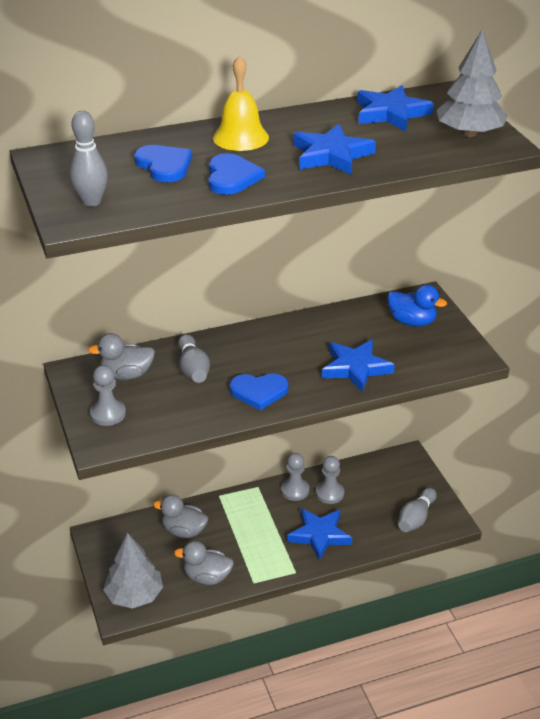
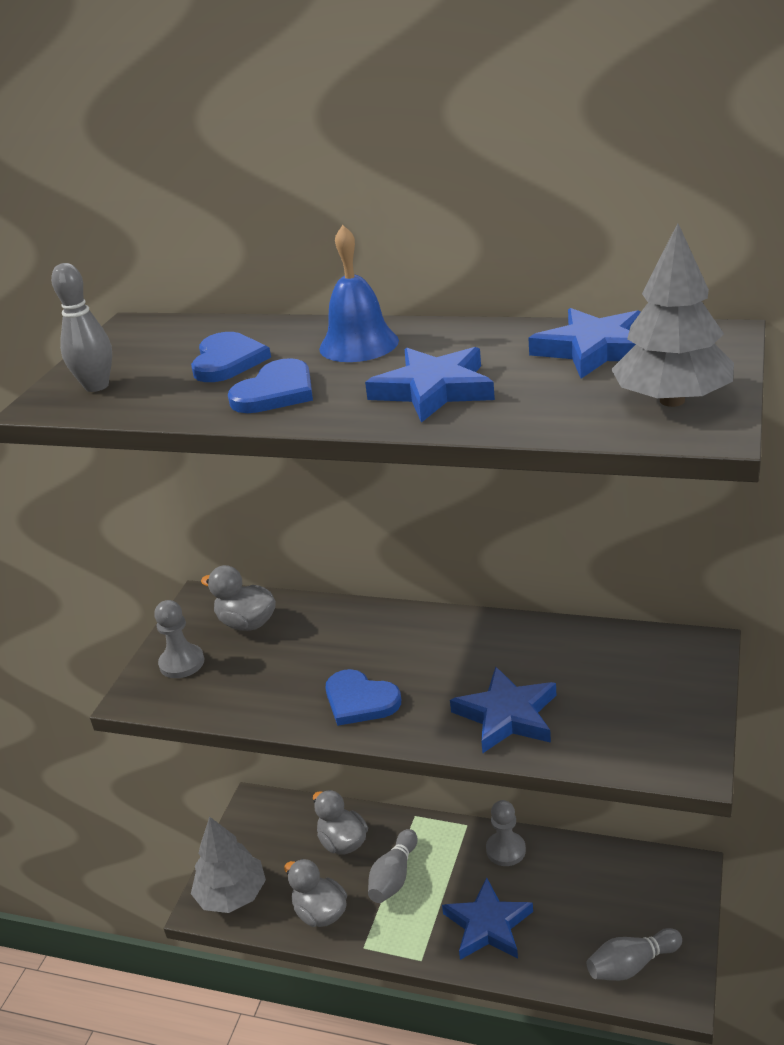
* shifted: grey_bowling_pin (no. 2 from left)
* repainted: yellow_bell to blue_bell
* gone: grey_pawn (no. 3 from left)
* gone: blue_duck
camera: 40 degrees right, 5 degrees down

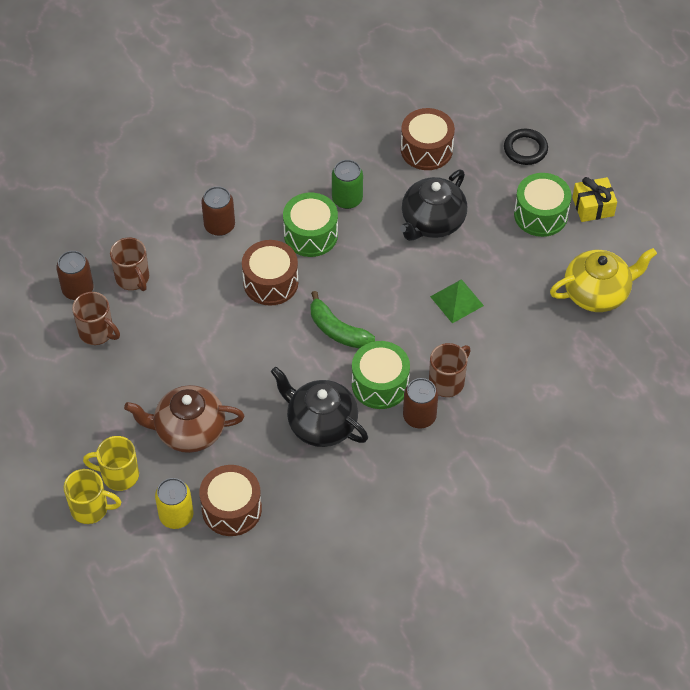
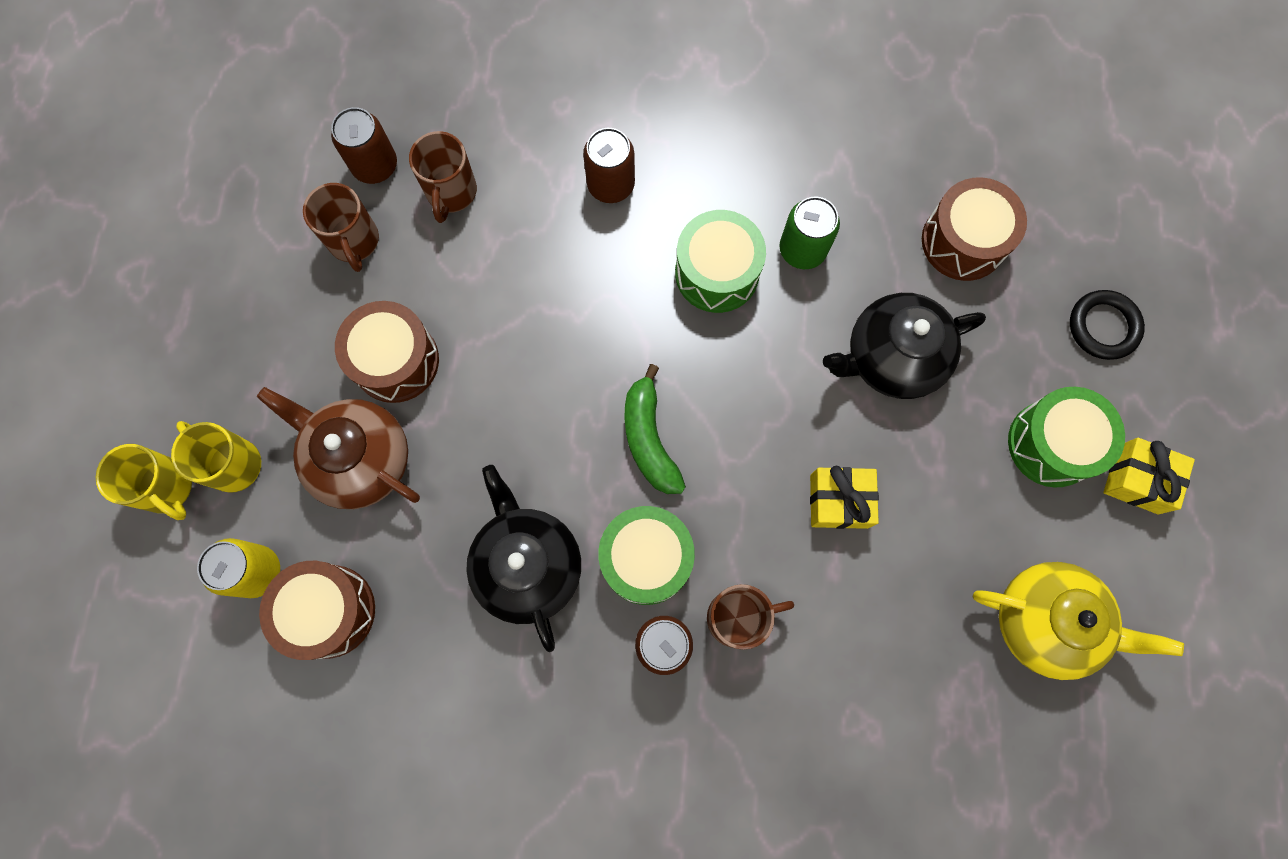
* shifted: brown_drum (no. 2 from left)
* swapped: green_pyramid to yellow_gift (no. 1 from left)
camera: 35 degrees right, 20 degrees up

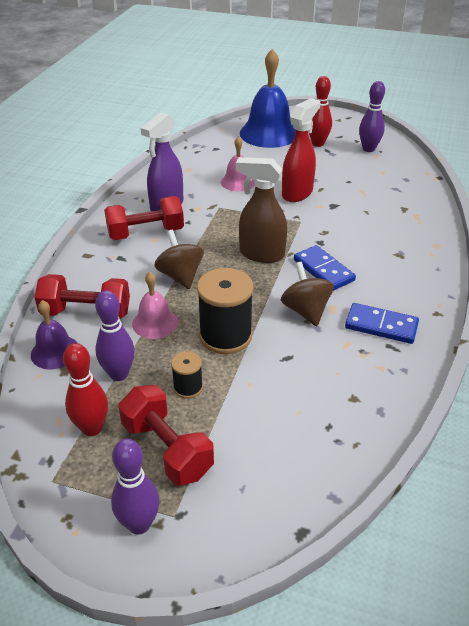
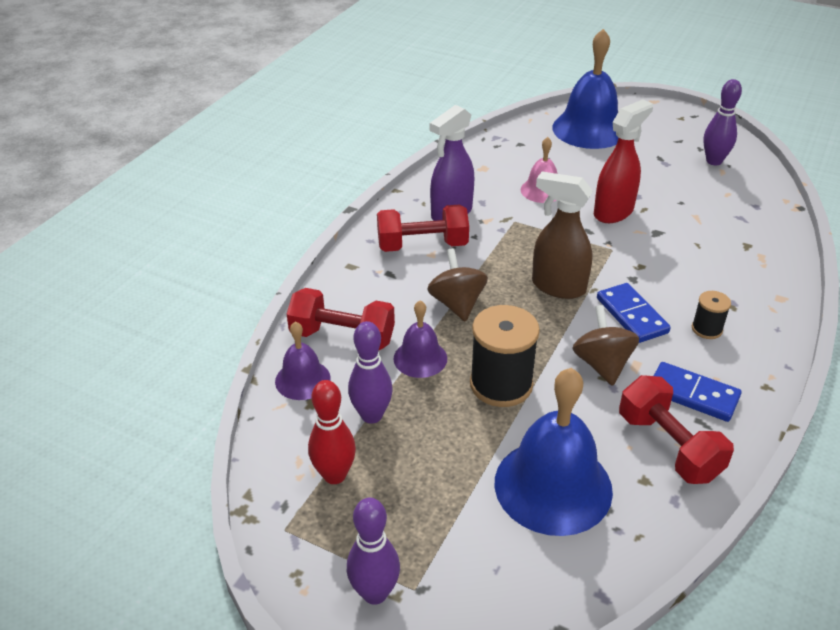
* shifted: red_dumbbell (no. 3 from left)
* repainted: pink_bell (no. 1 from left) to purple_bell (no. 2 from left)
* shifted: black_spool (no. 1 from left in the first image) to black_spool (no. 2 from left)
* gone: red_bowling_pin (no. 2 from left)
* new: blue_bell (no. 1 from left)
camera: 10 degrees right, 0 degrees up

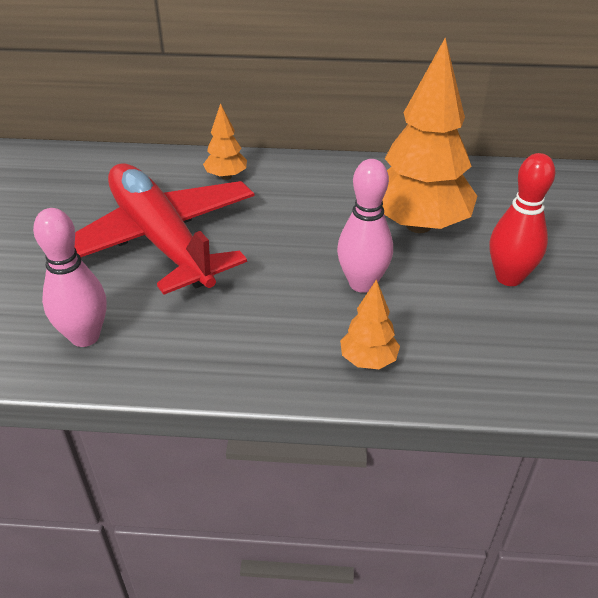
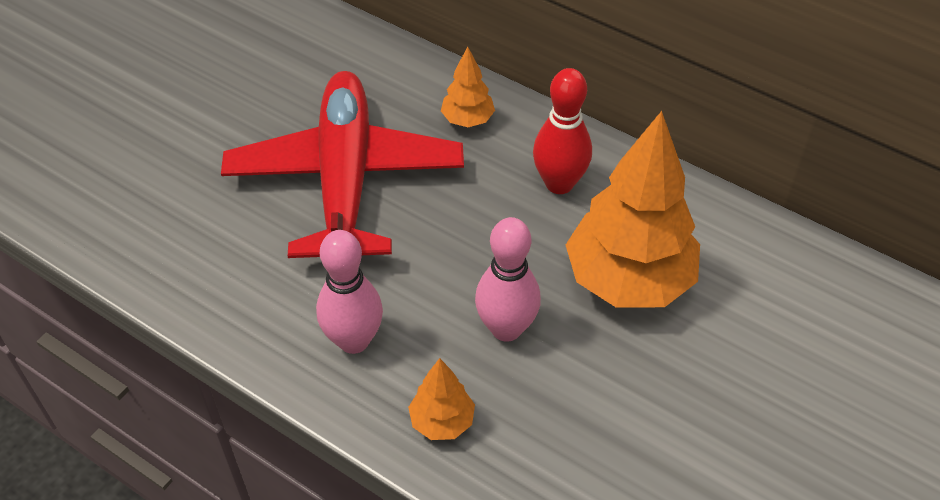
* shifted: pink_bowling_pin (no. 1 from left)
* shifted: red_bowling_pin
camera: 30 degrees right, 10 degrees up

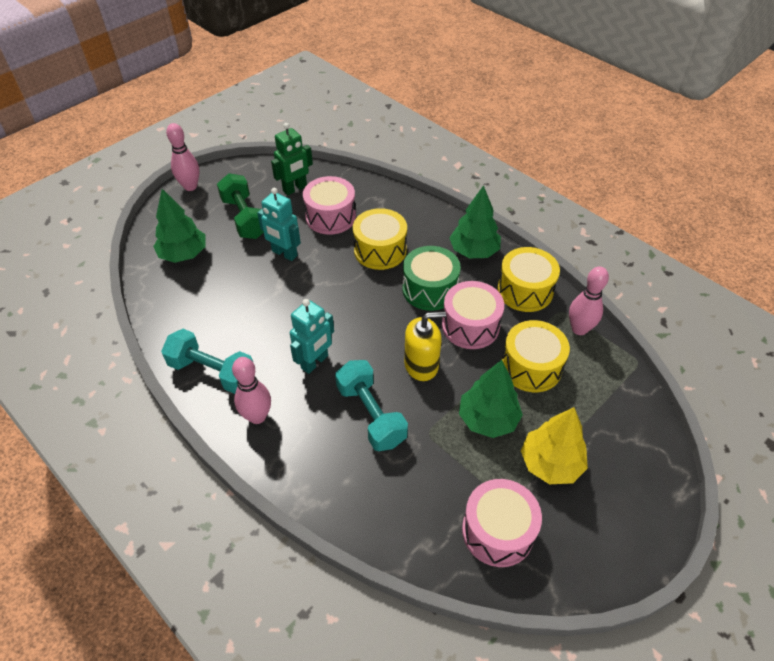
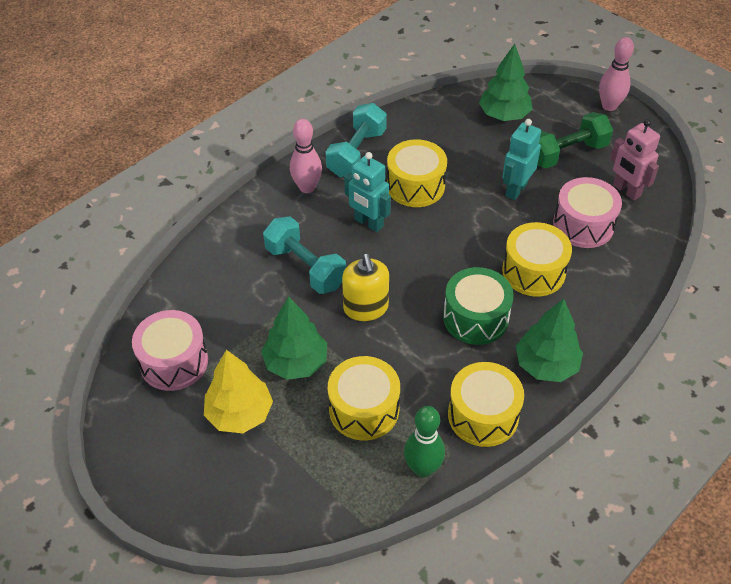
* repainted: green_robot to pink_robot
* rotated: turquoise_dumbbell (no. 2 from left in the first image) 75 degrees clockwise
* gone: pink_drum (no. 2 from left)
* repainted: pink_bowling_pin (no. 3 from left) to green_bowling_pin
* new: yellow_drum (no. 2 from left)
camera: 90 degrees right, 0 degrees up

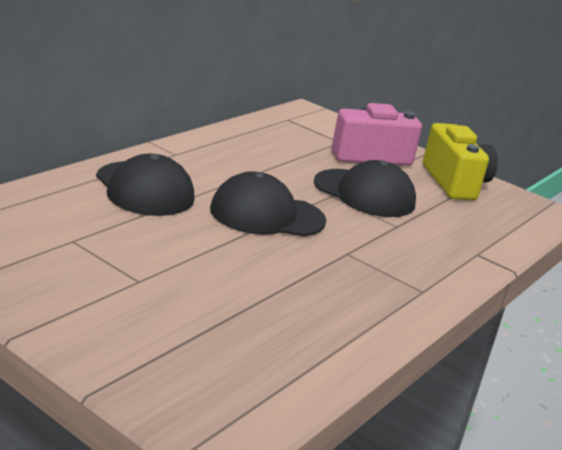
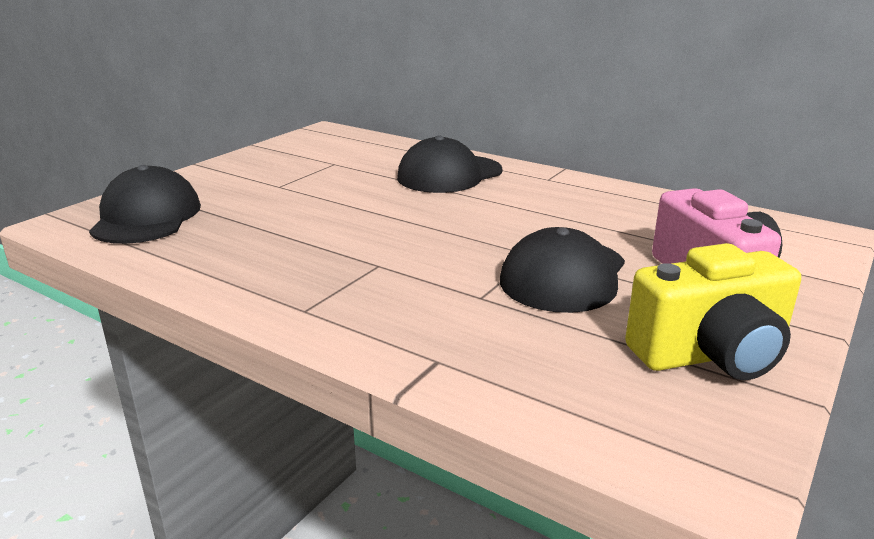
* shifted: black_cap (no. 2 from left in the first image) to black_cap (no. 1 from left)
camera: 90 degrees right, 0 degrees up

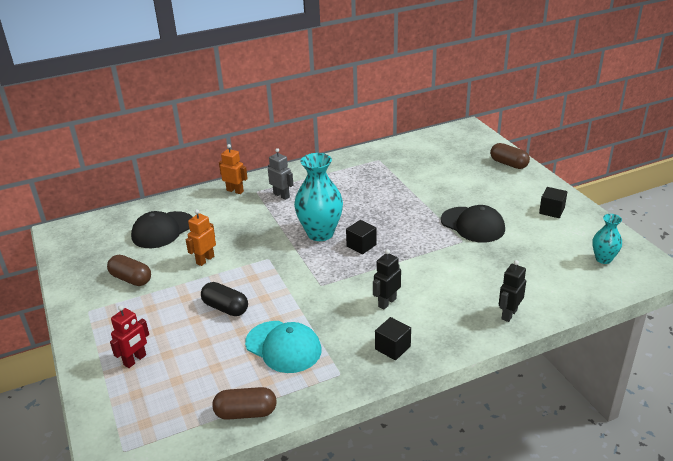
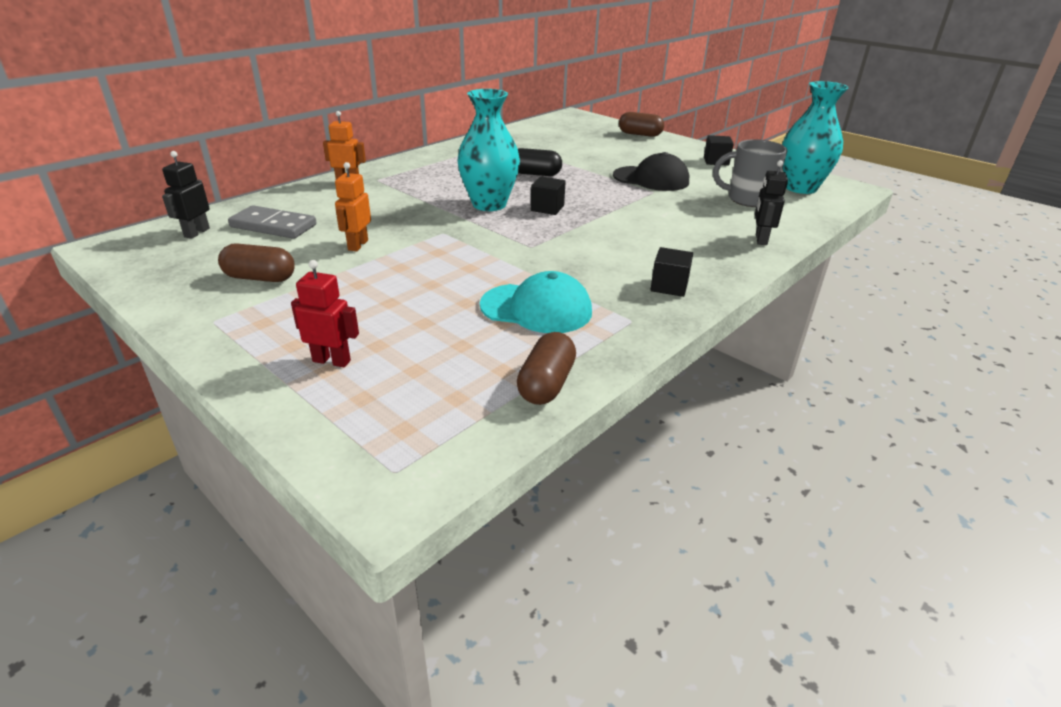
* rotated: red_robot 90 degrees counterclockwise
* swapped: black_cap (no. 1 from left) to grey_domino
* shifted: black_capsule
* rotated: brown_capsule (no. 2 from left) 45 degrees counterclockwise
* gone: grey_robot
* shifted: black_robot (no. 1 from left)
* scaled: turquoise_vase (no. 2 from left) x1.83
* new: grey_mug
camera: 25 degrees left, 0 degrees up

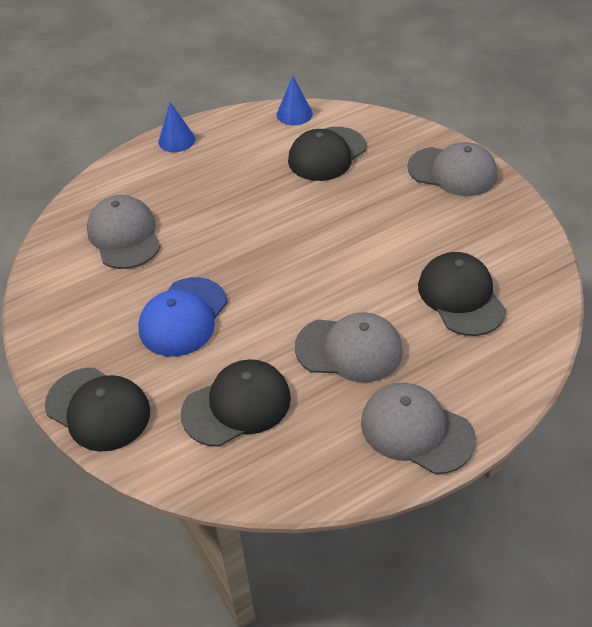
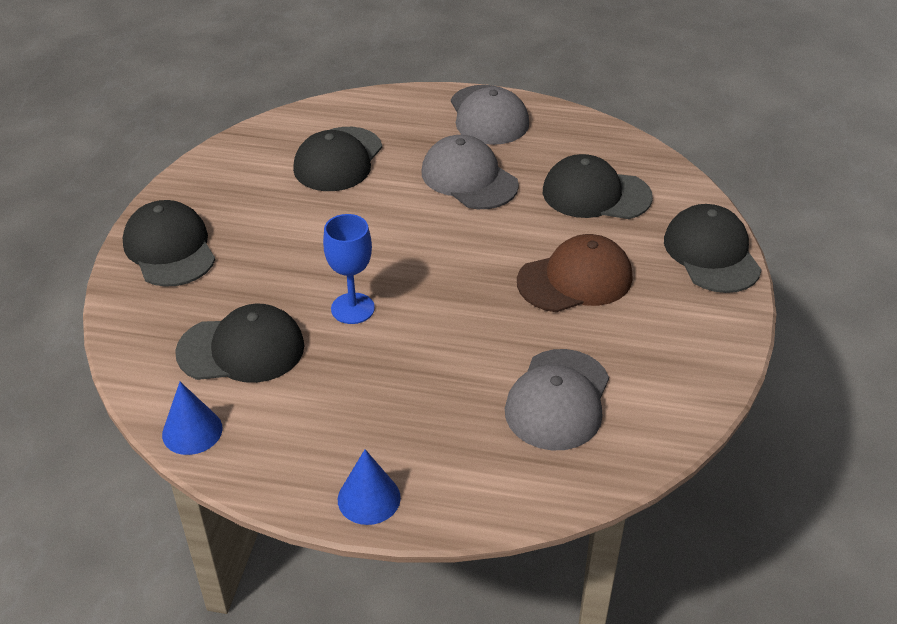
* repainted: blue_cap to brown_cap
* repainted: grey_cap (no. 4 from left) to black_cap (no. 1 from left)
* new: blue_goblet
camera: 140 degrees left, 5 degrees down

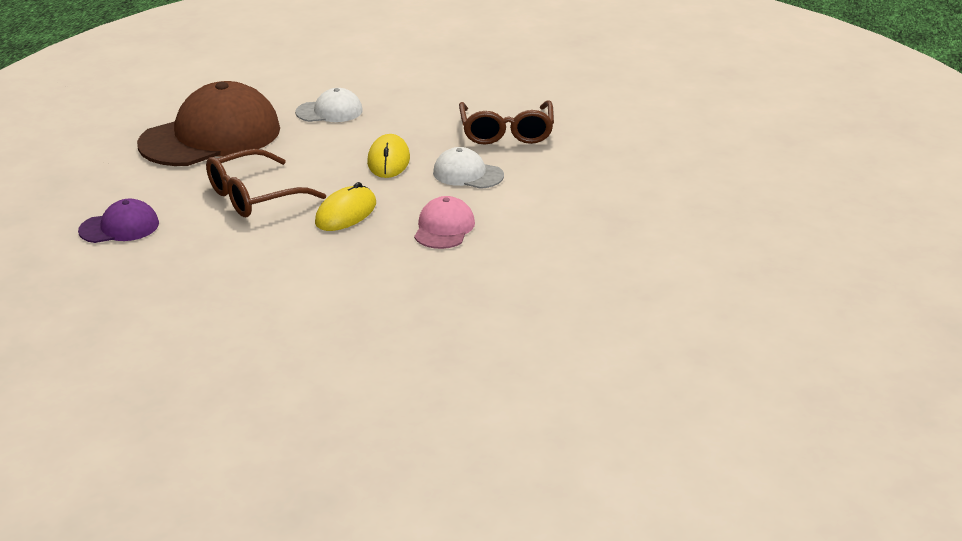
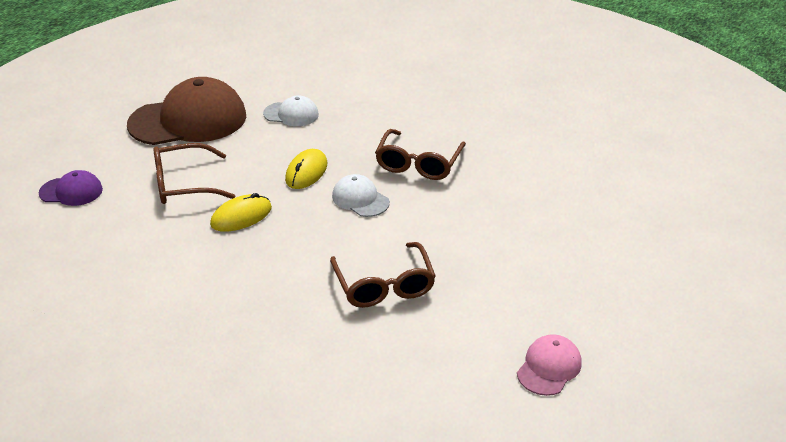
* shifted: pink_cap
* new: brown_glasses (no. 2 from left)
camera: 20 degrees right, 5 degrees up

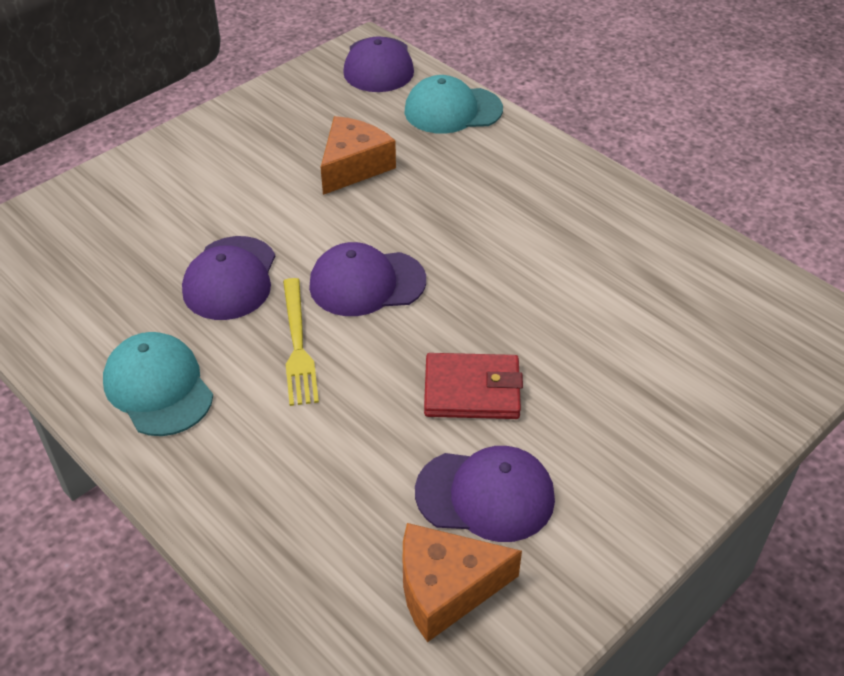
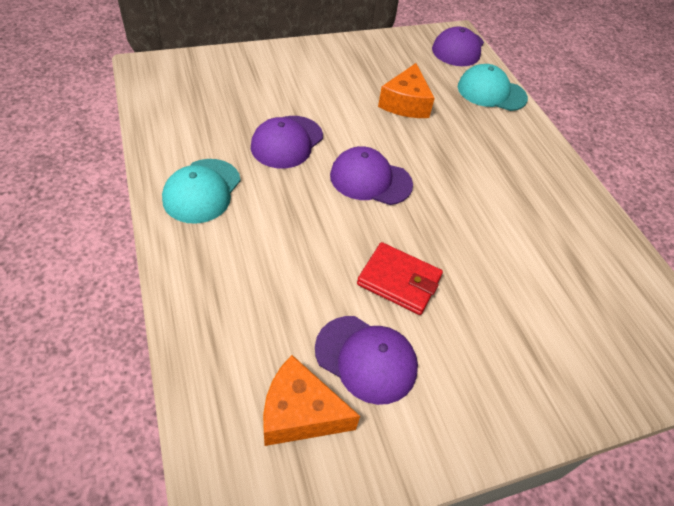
* rotated: turquoise_cap (no. 1 from left) 150 degrees counterclockwise
* gone: yellow_fork
* rotated: orange_cheese (no. 1 from left in the first image) 135 degrees clockwise
camera: 20 degrees right, 5 degrees up

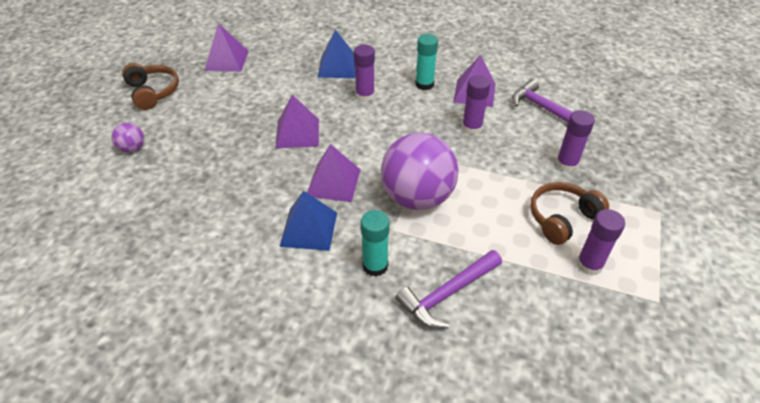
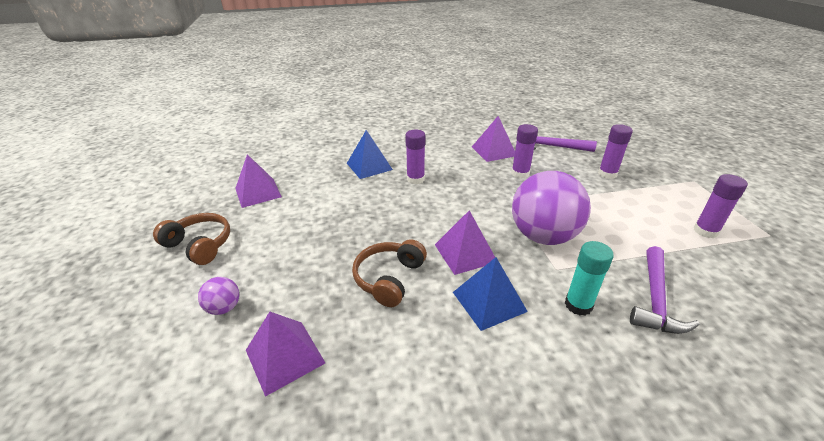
* shifted: purple_pyramid (no. 2 from left)
* gone: turquoise_glue_stick (no. 2 from left)
* shifted: brown_headphones (no. 2 from left)
camera: 30 degrees left, 10 degrees down

